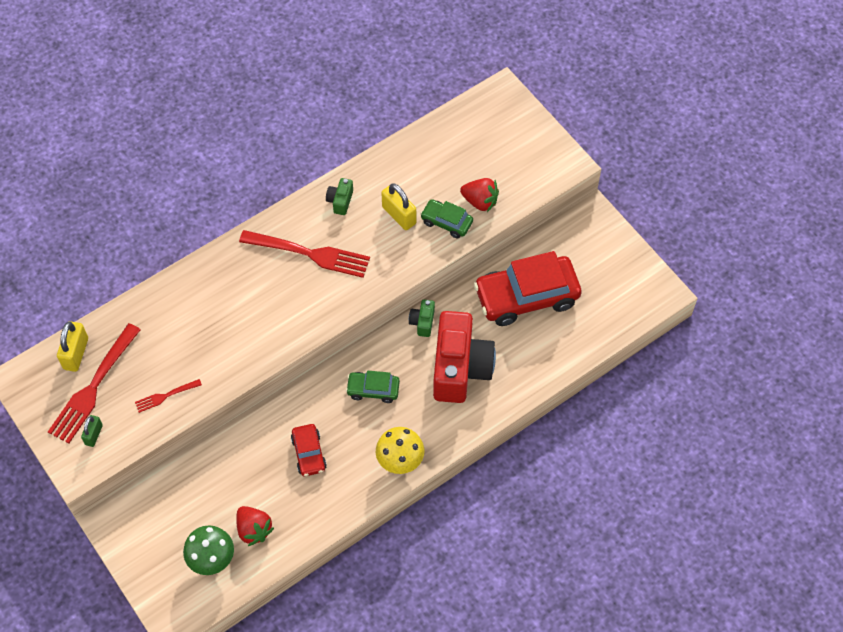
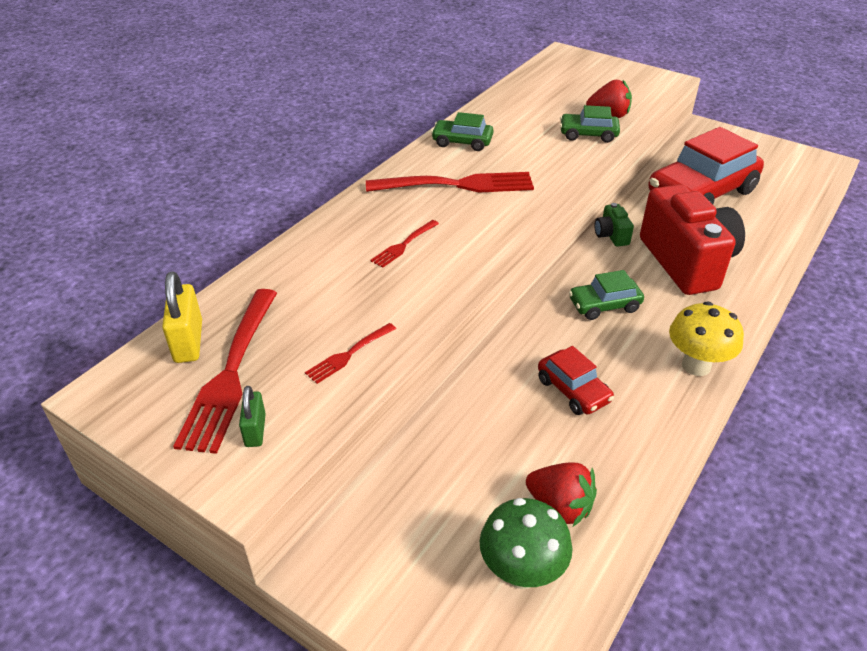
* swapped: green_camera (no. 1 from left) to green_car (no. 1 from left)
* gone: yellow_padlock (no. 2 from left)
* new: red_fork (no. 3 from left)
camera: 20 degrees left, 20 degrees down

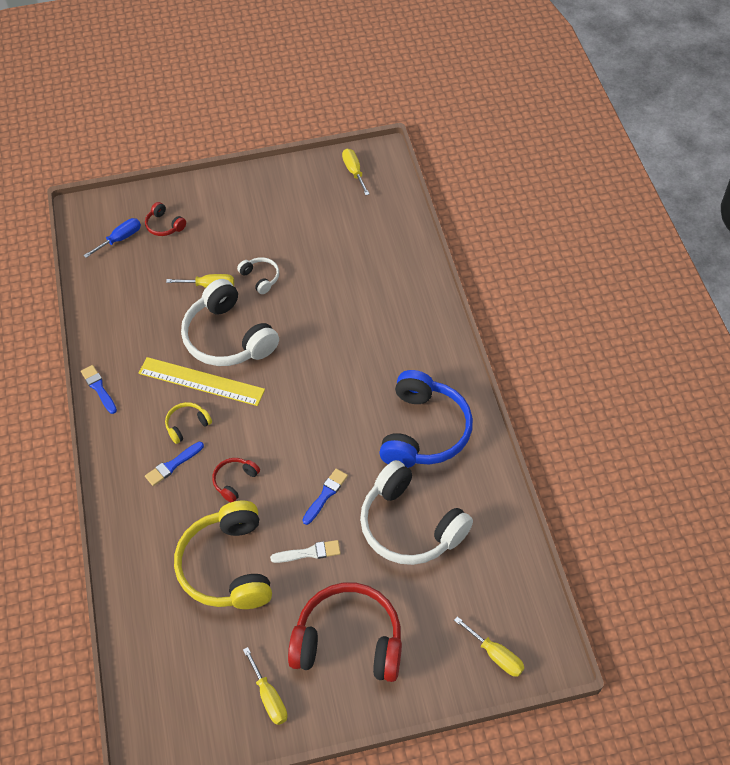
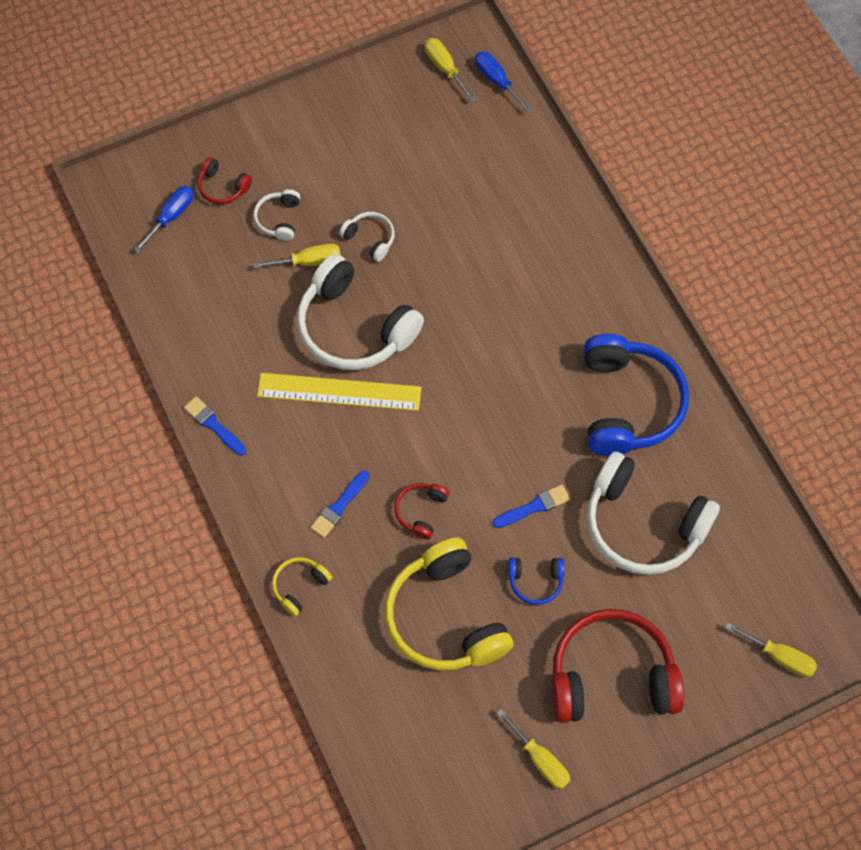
* shifted: yellow_headphones (no. 1 from left)
* swapped: white_brush to blue_headphones (no. 1 from left)
* rotated: blue_brush (no. 3 from left) 45 degrees clockwise
* new: white_headphones (no. 1 from left)
* new: blue_screwdriver (no. 2 from left)
camera: 15 degrees left, 10 degrees up

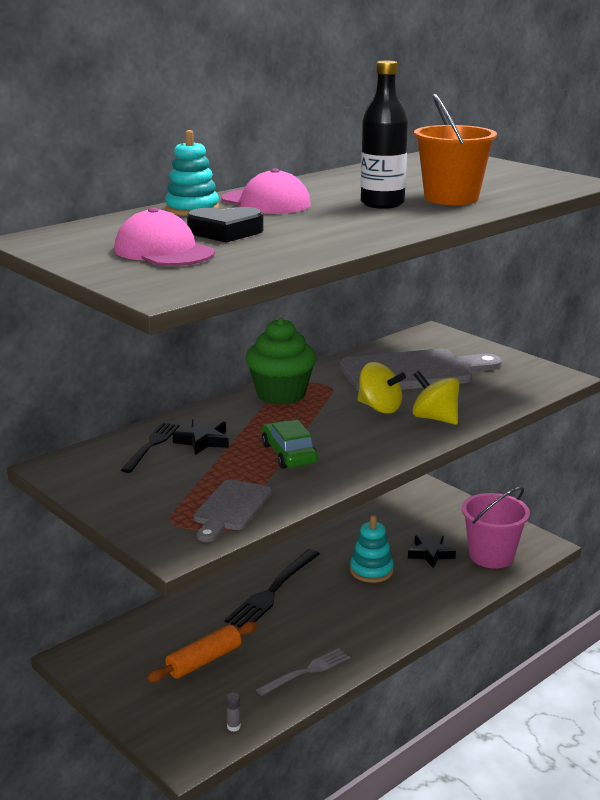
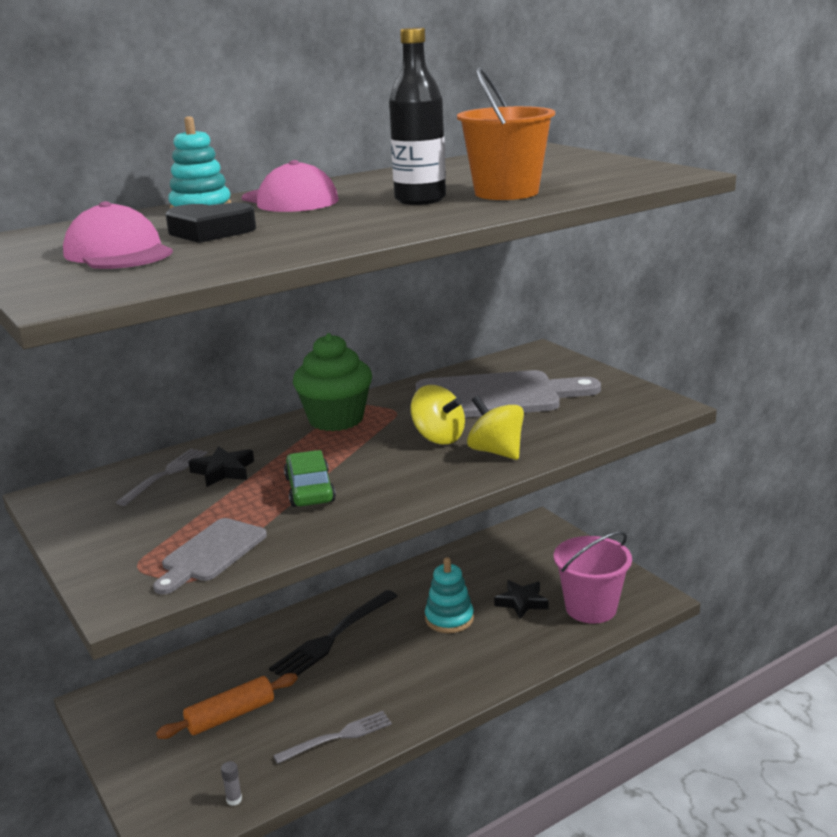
* repainted: black_fork (no. 1 from left) to grey_fork (no. 1 from left)
camera: 10 degrees right, 0 degrees up

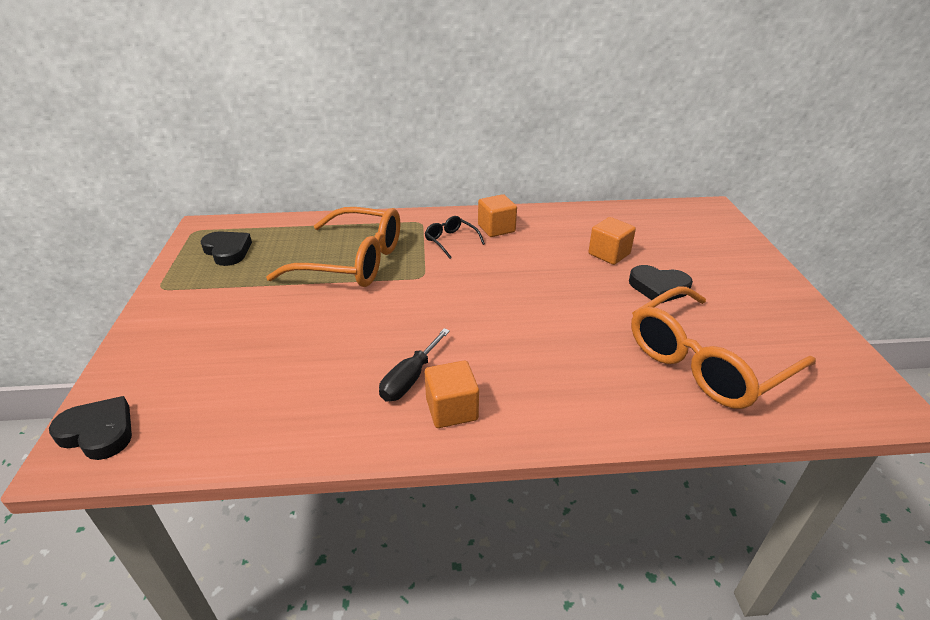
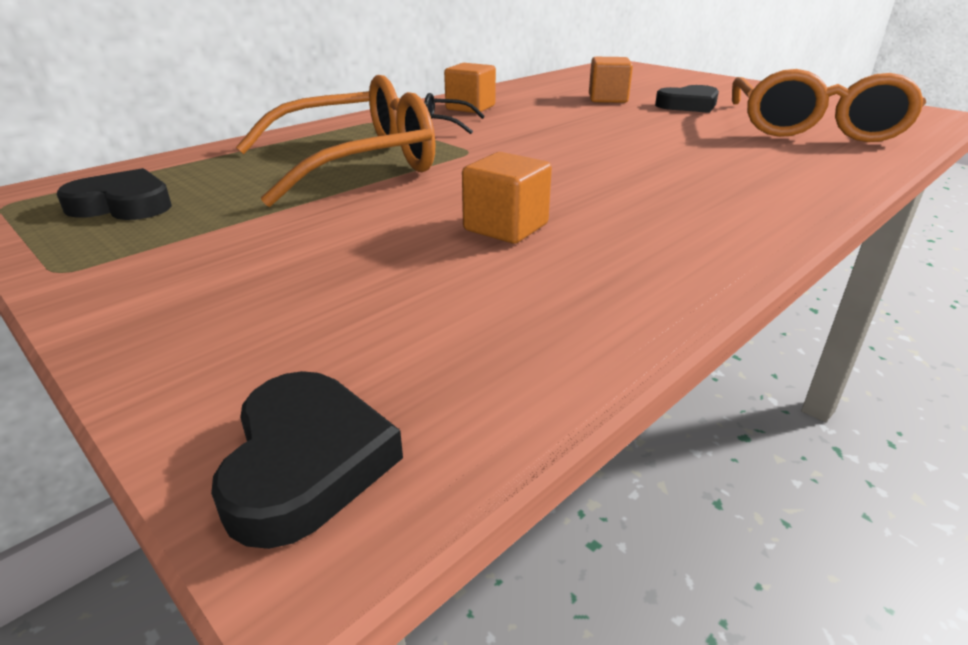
* rotated: black_heart (no. 1 from left in the first image) 105 degrees clockwise
* gone: black_screwdriver
* shifted: orange_cube (no. 1 from left in the first image) to orange_cube (no. 2 from left)
camera: 40 degrees left, 5 degrees down

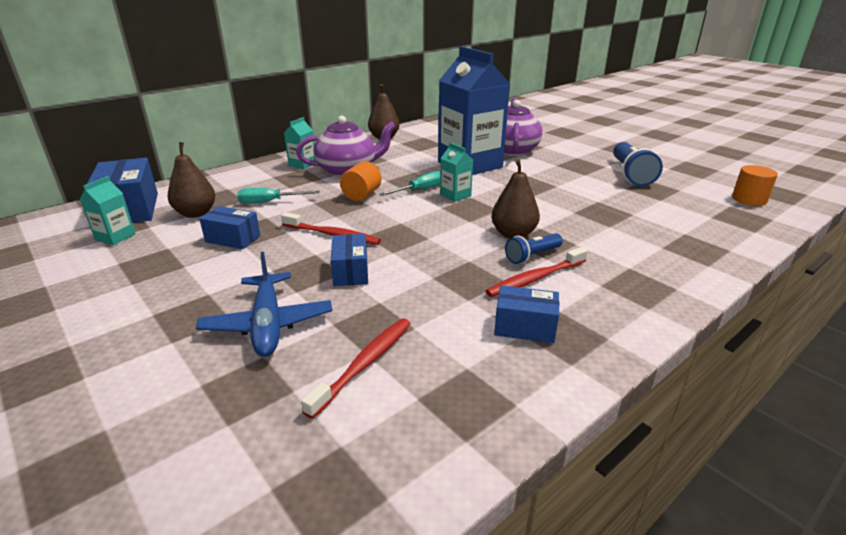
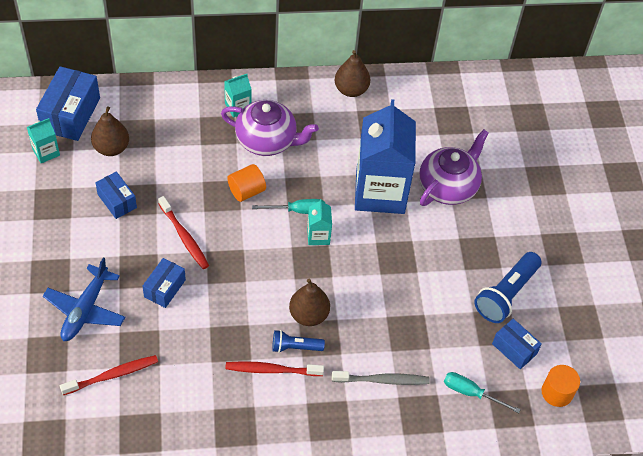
* shifted: turquoise_screwdriver (no. 1 from left in the first image) to turquoise_screwdriver (no. 2 from left)
* shifted: blue_box (no. 4 from left)
* new: grey_toothbrush
camera: 30 degrees right, 25 degrees up

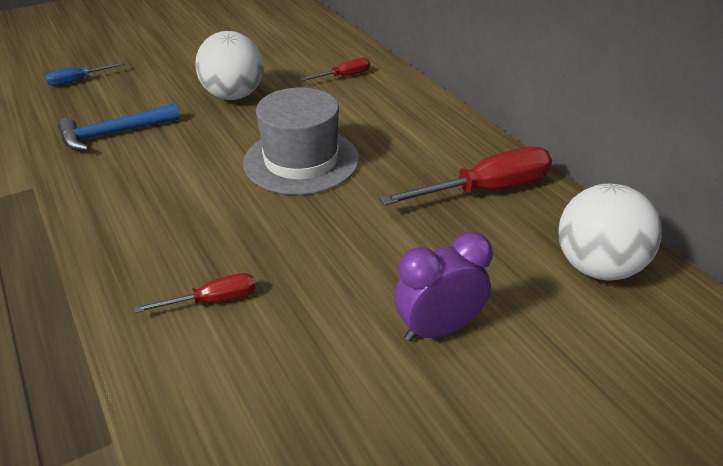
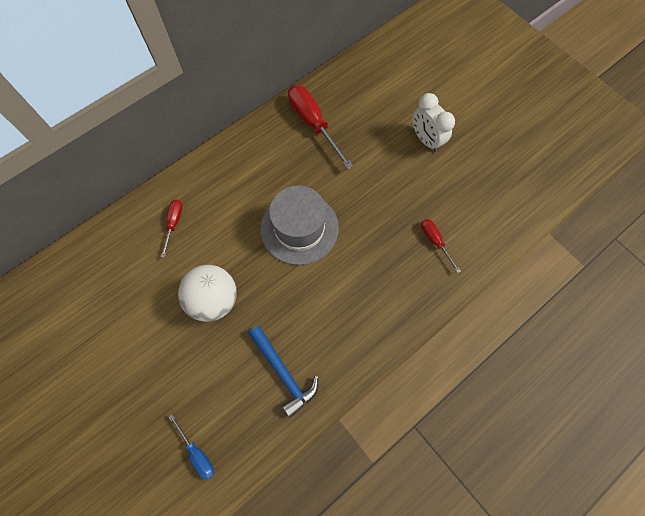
* rotated: red_screwdriver (no. 2 from left in the first image) 45 degrees clockwise
* repainted: purple_clock to white_clock
* gone: white_ball (no. 2 from left)
camera: 100 degrees left, 30 degrees up

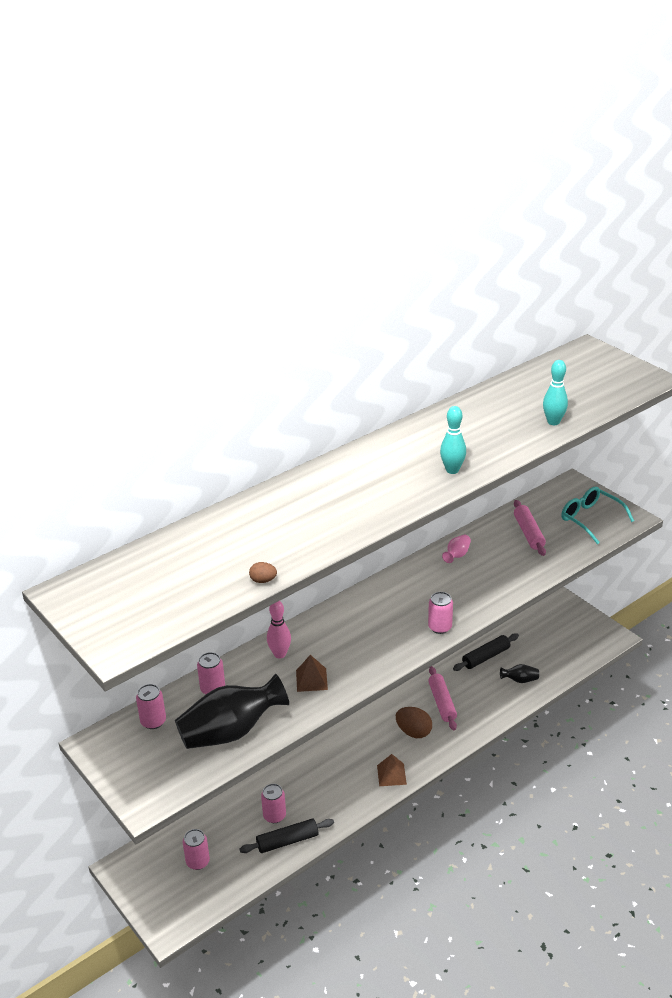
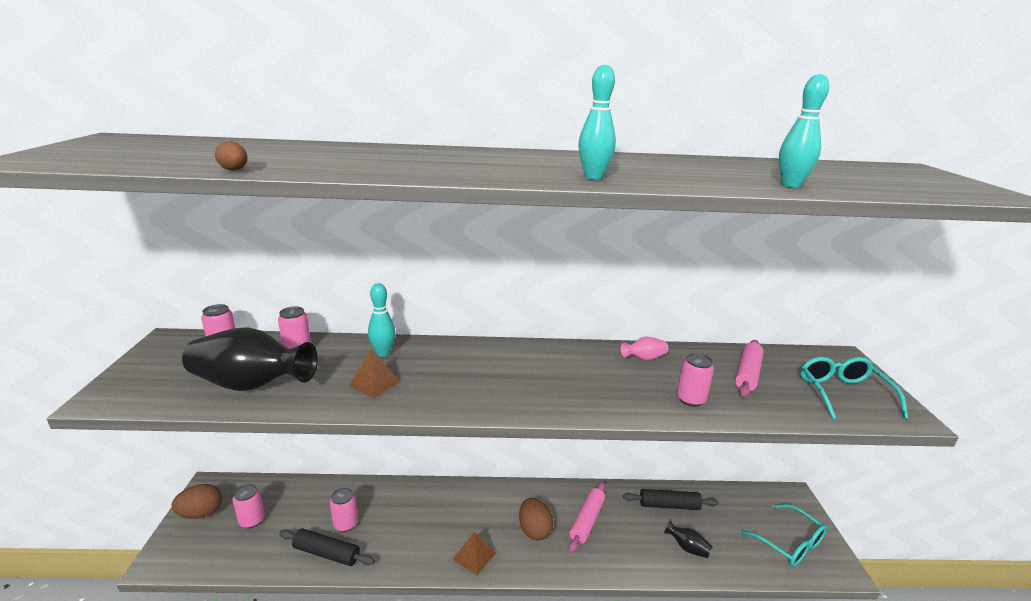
* repainted: pink_bowling_pin to turquoise_bowling_pin (no. 1 from left)
* shifted: pink_can (no. 5 from left)
* new: brown_egg (no. 1 from left)
* new: turquoise_glasses (no. 1 from left)
camera: 35 degrees right, 10 degrees down

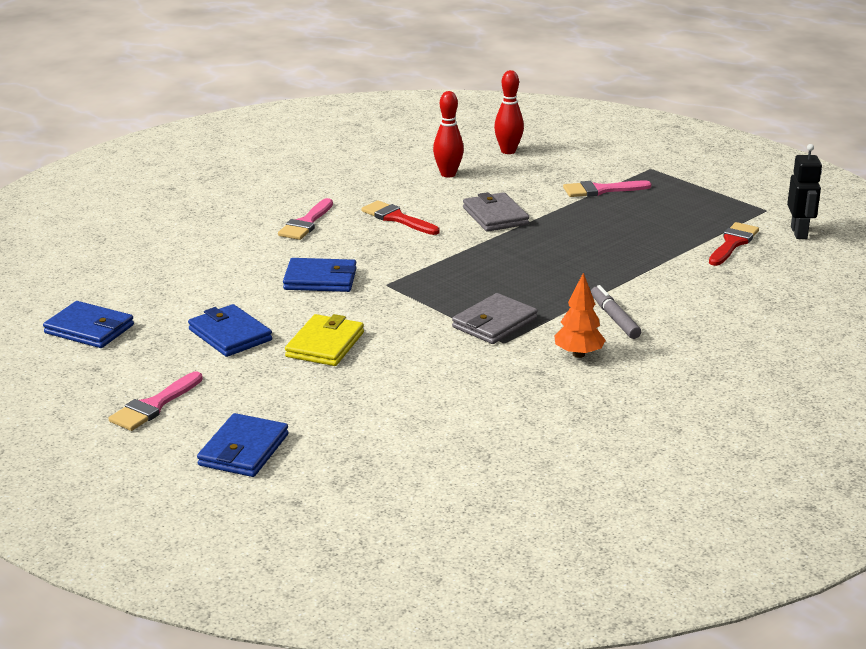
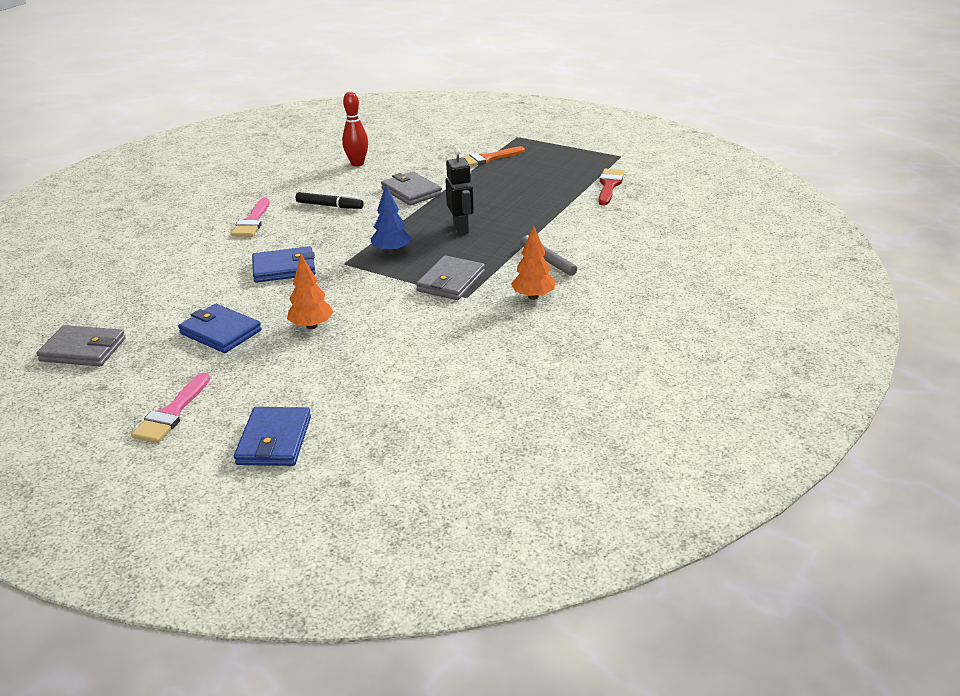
* repainted: blue_wallet (no. 1 from left) to grey_wallet (no. 1 from left)
* swapped: yellow_wallet to orange_tree (no. 1 from left)
* swapped: red_brush (no. 1 from left) to black_marker
* gone: red_bowling_pin (no. 2 from left)
* repainted: pink_brush (no. 3 from left) to orange_brush
* shifted: black_robot
* new: blue_tree
camera: 15 degrees left, 5 degrees up

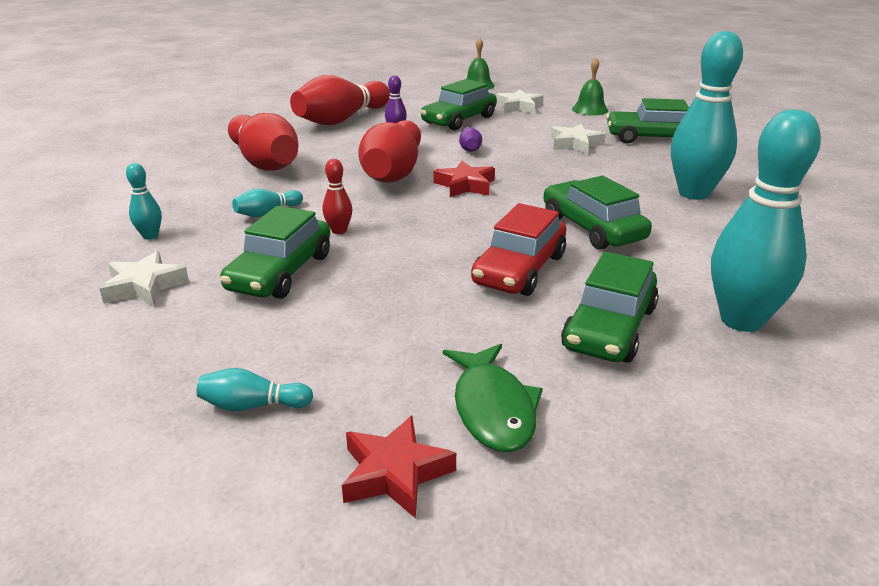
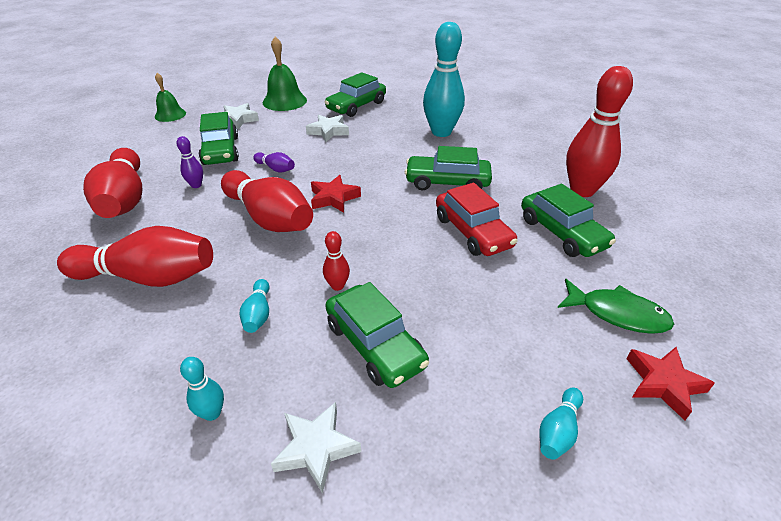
* scaled: green_bell (no. 2 from left) x1.54
* repainted: turquoise_bowling_pin (no. 5 from left) to red_bowling_pin (no. 5 from left)
camera: 55 degrees left, 10 degrees up

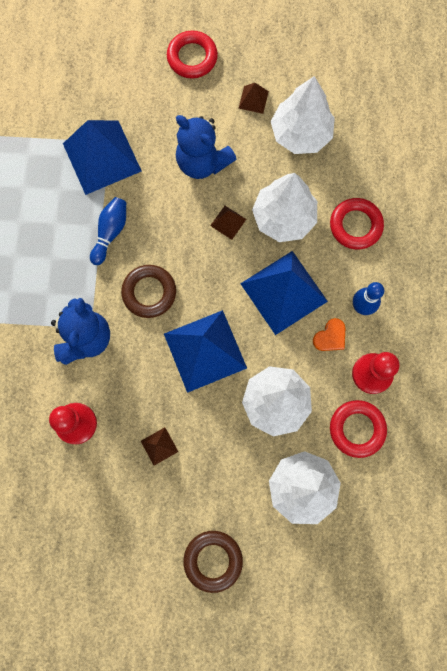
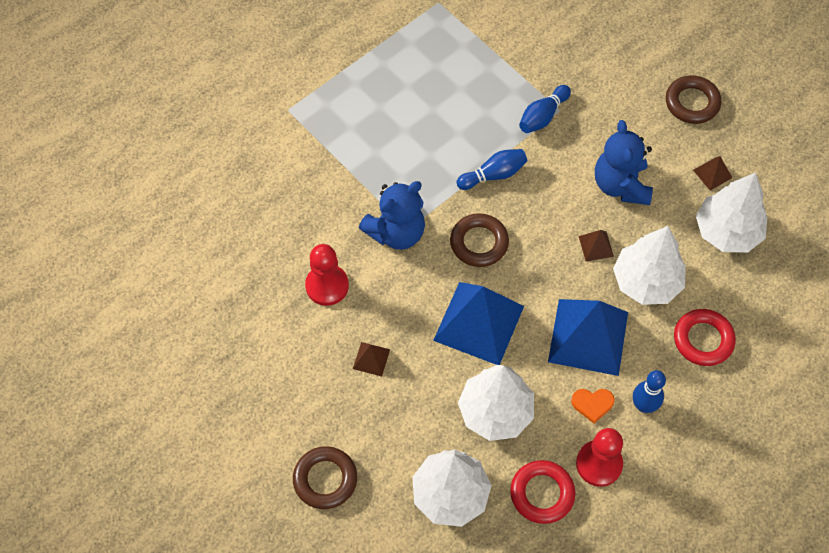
* swapped: blue_pyramid (no. 1 from left) to blue_bowling_pin (no. 2 from left)
* repainted: red_ring (no. 1 from left) to brown_ring (no. 3 from left)
camera: 45 degrees right, 15 degrees down

